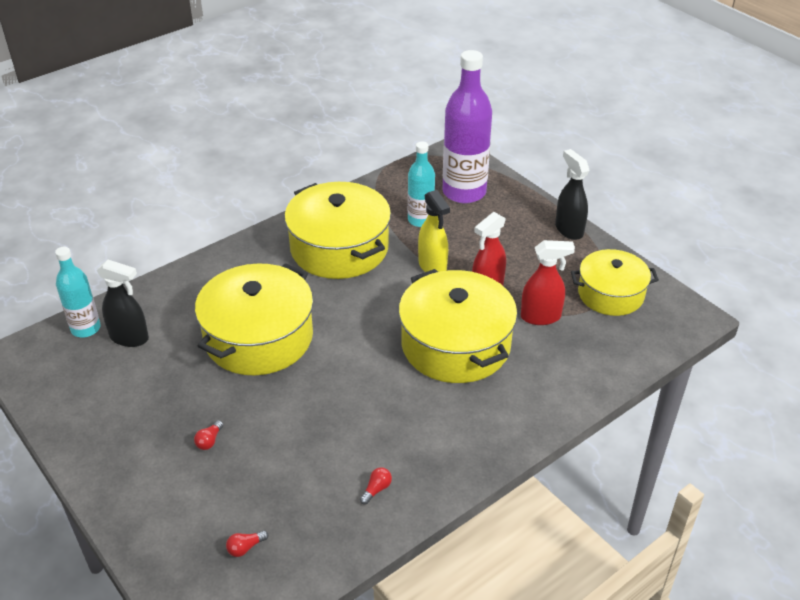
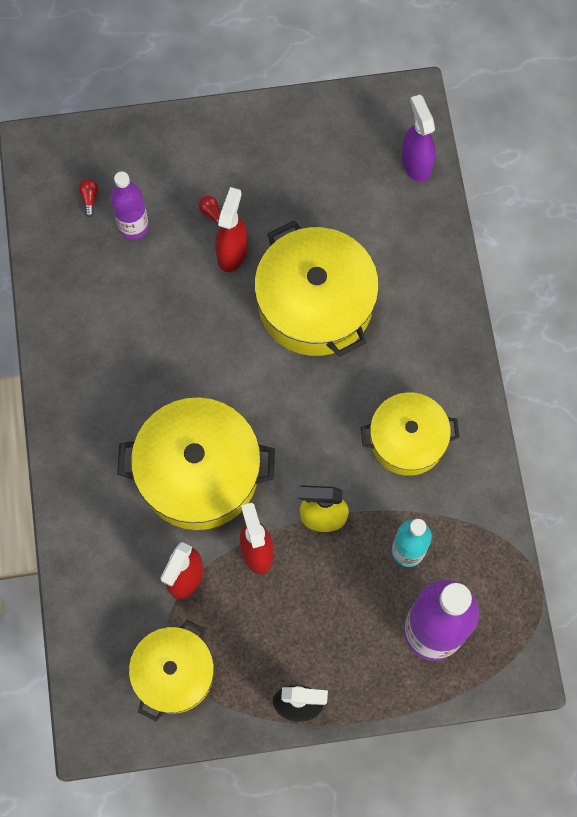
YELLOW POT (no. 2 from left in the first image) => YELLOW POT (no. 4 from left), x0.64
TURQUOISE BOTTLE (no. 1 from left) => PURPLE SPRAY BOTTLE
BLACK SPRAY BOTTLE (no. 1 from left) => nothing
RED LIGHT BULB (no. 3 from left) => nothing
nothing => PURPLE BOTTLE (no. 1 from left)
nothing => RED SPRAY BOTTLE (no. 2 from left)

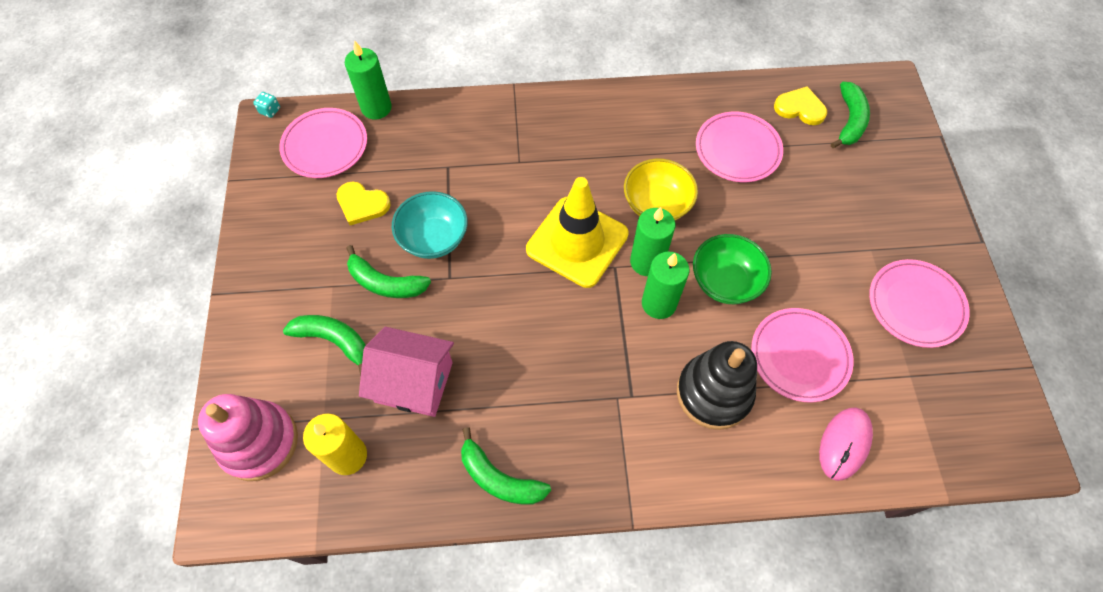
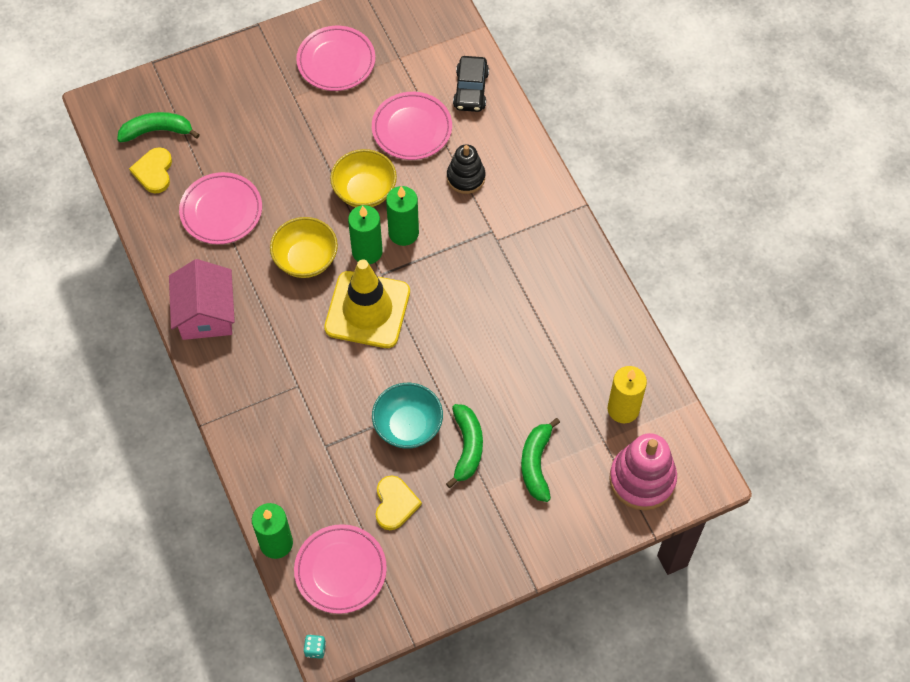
GREEN BOWL => YELLOW BOWL (no. 2 from left)
PINK HOUSE, relocated
BLACK STACKING TOY, x0.64
PINK MOUSE => BLACK CAR
GREEN BANANA (no. 3 from left) => nothing

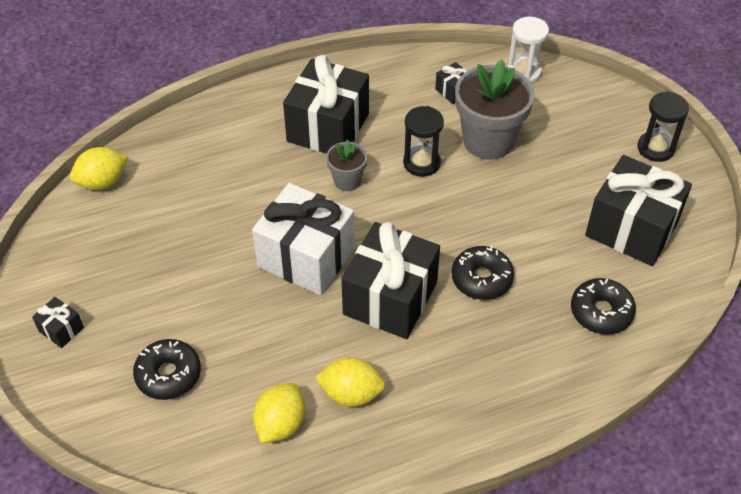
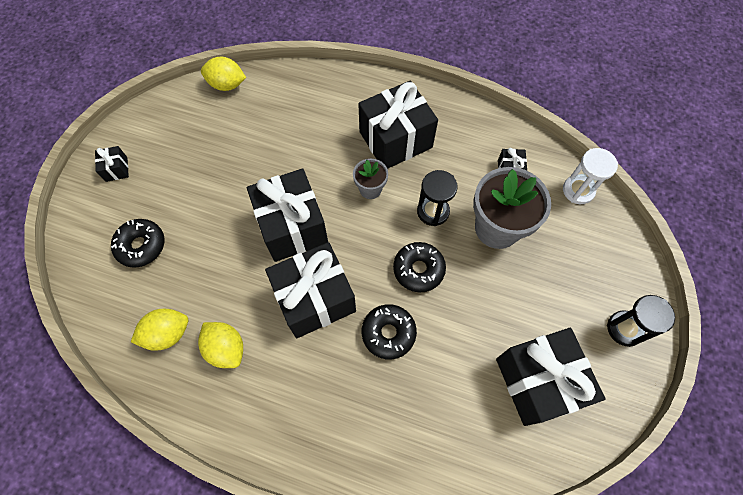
WHITE GIFT => BLACK GIFT (no. 2 from left)
BLACK DONUT (no. 3 from left), relocated

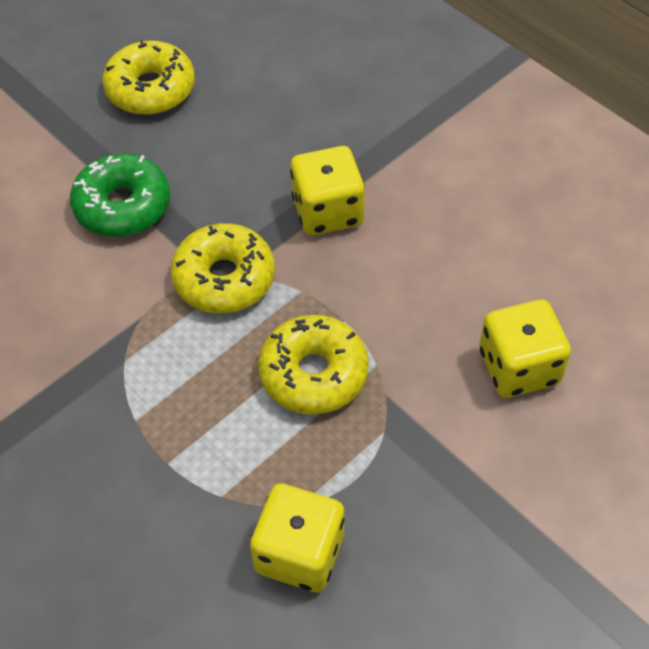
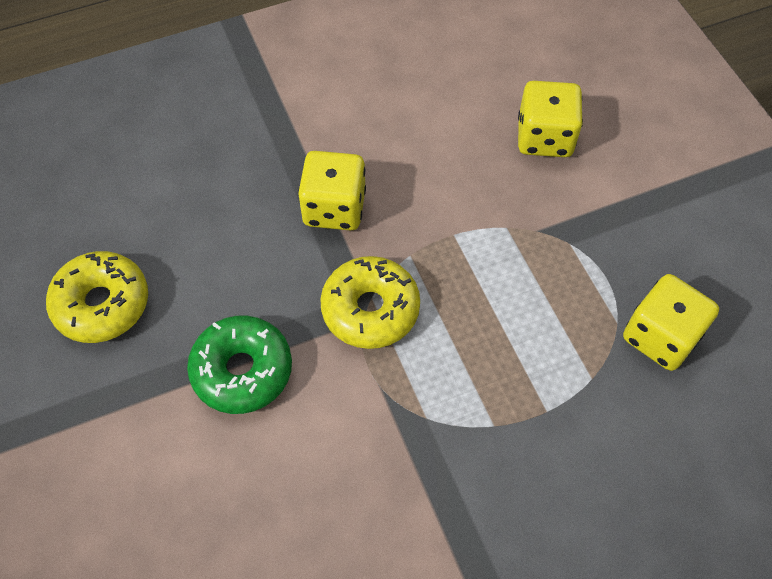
YELLOW DONUT (no. 3 from left) => nothing

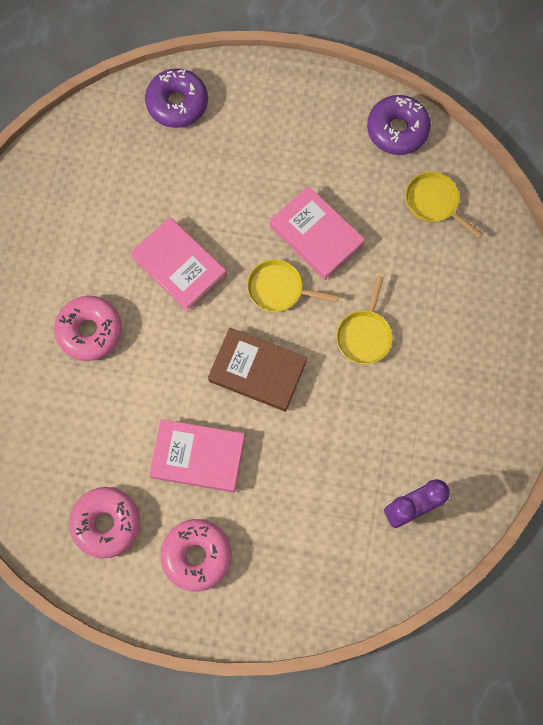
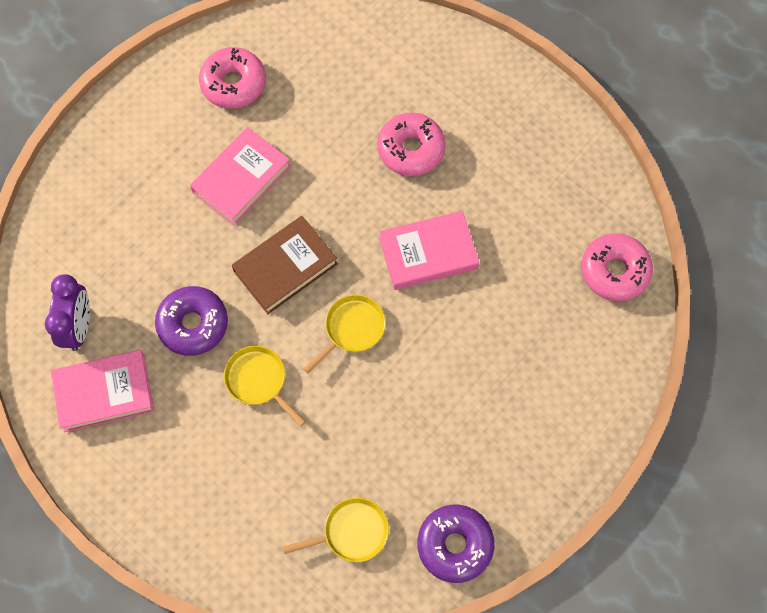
PURPLE DONUT (no. 1 from left), relocated
PINK BOOK (no. 3 from left in the first image) => PINK BOOK (no. 1 from left), relocated
PINK DONUT (no. 3 from left), relocated

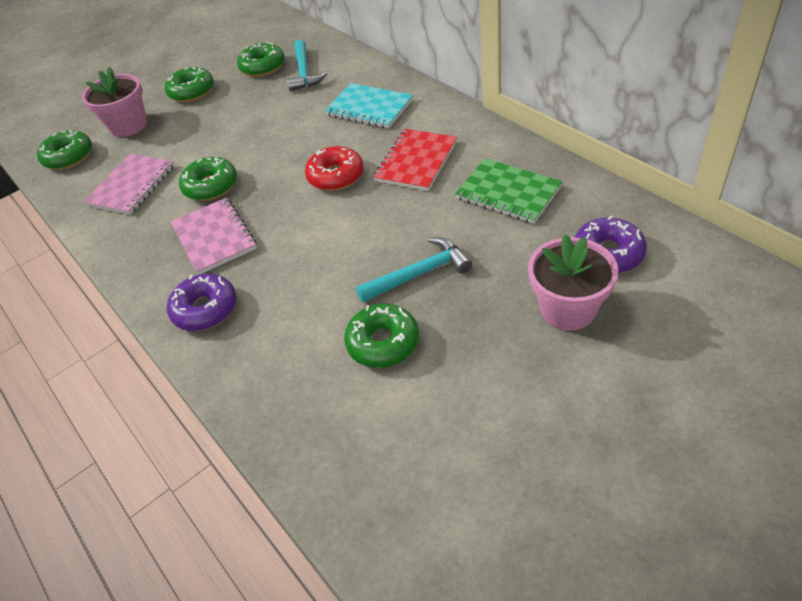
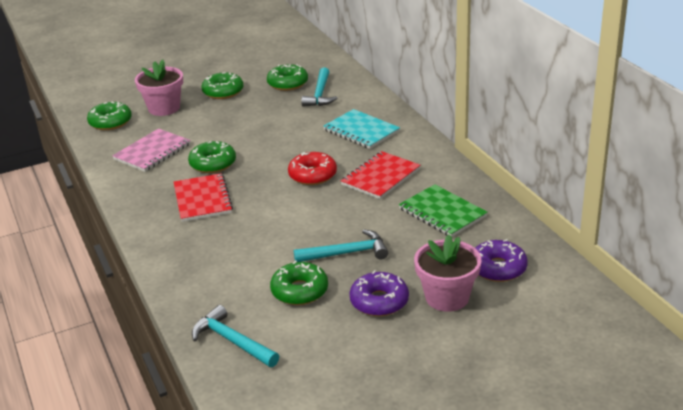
PINK NOTEBOOK (no. 2 from left) => RED NOTEBOOK (no. 1 from left)
PURPLE DONUT (no. 1 from left), relocated
nothing => TURQUOISE HAMMER (no. 1 from left)

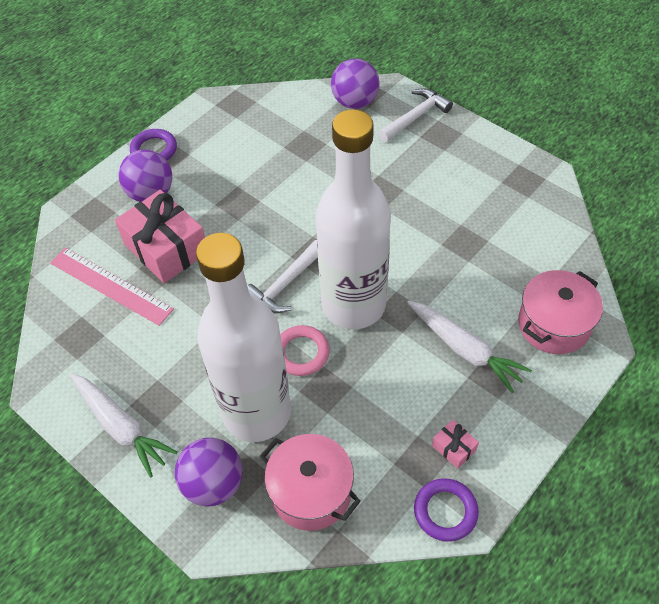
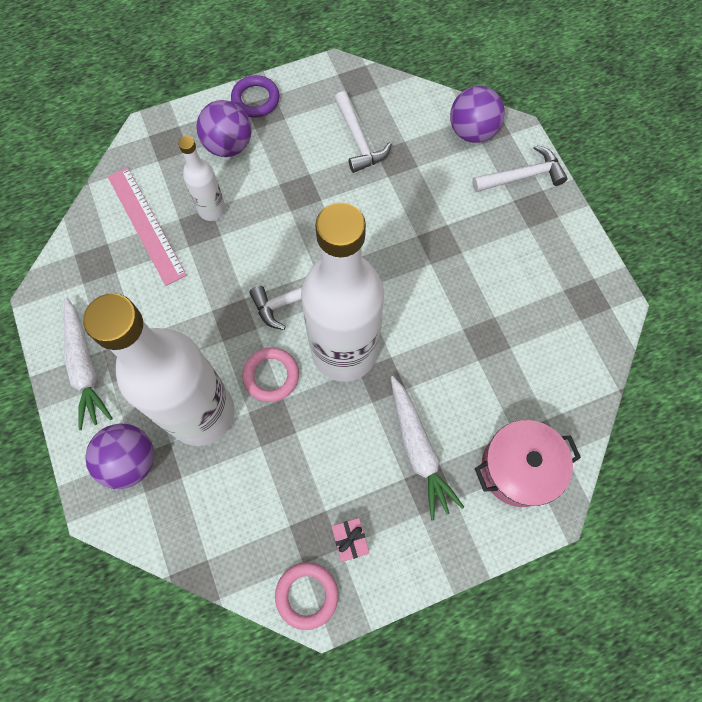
PINK GIFT (no. 1 from left) => WHITE BOTTLE (no. 2 from left)
PINK POT (no. 1 from left) => nothing
PURPLE RING (no. 2 from left) => PINK RING (no. 2 from left)
nothing => WHITE HAMMER (no. 2 from left)

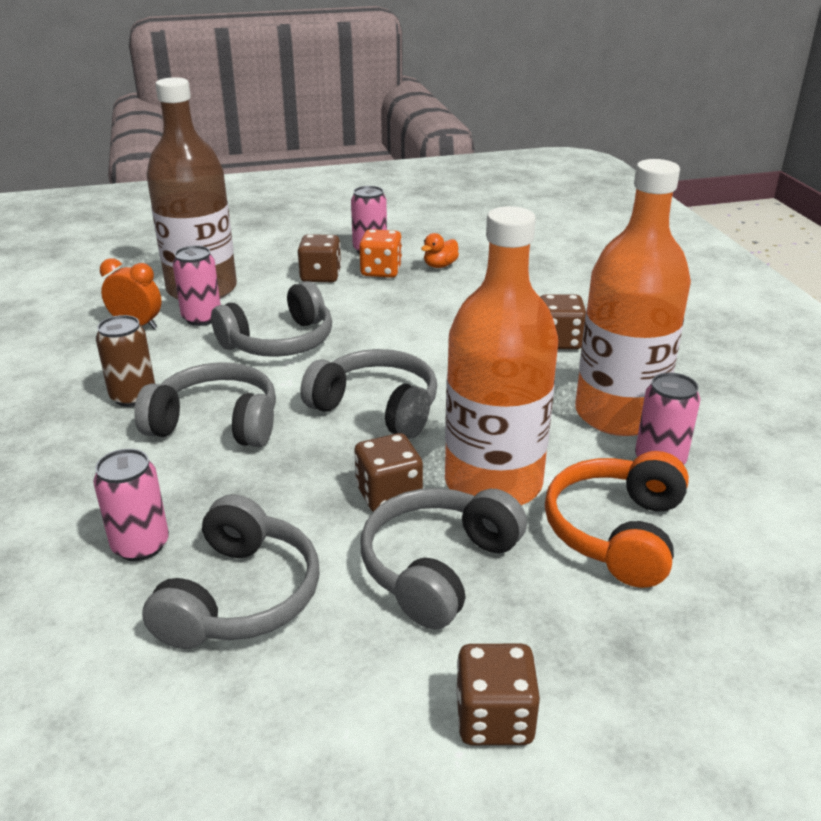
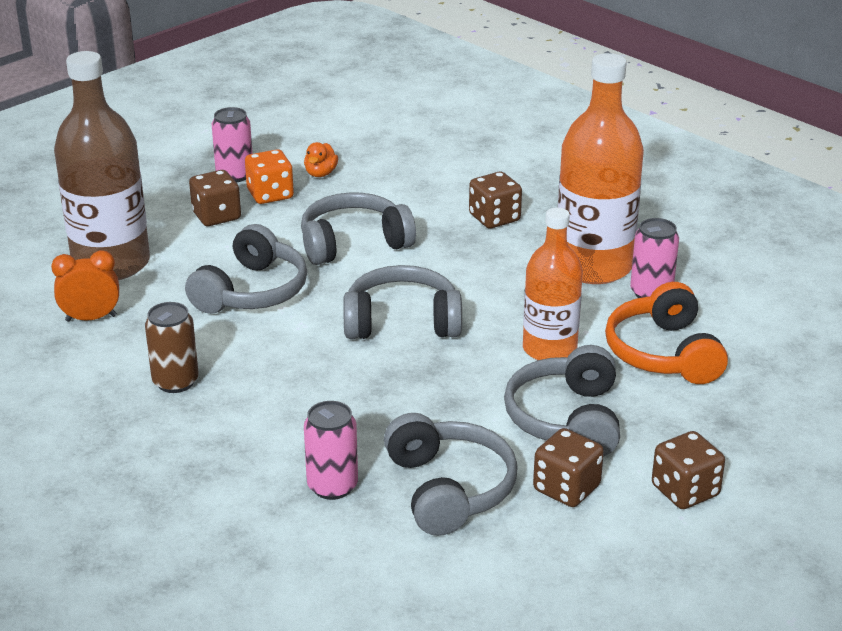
ORANGE BOTTLE (no. 1 from left), x0.65
PINK CAN (no. 2 from left) => nothing
GREY HEADPHONES (no. 1 from left in the first image) => GREY HEADPHONES (no. 2 from left), relocated
BROWN DICE (no. 2 from left in the first image) => BROWN DICE (no. 3 from left), relocated

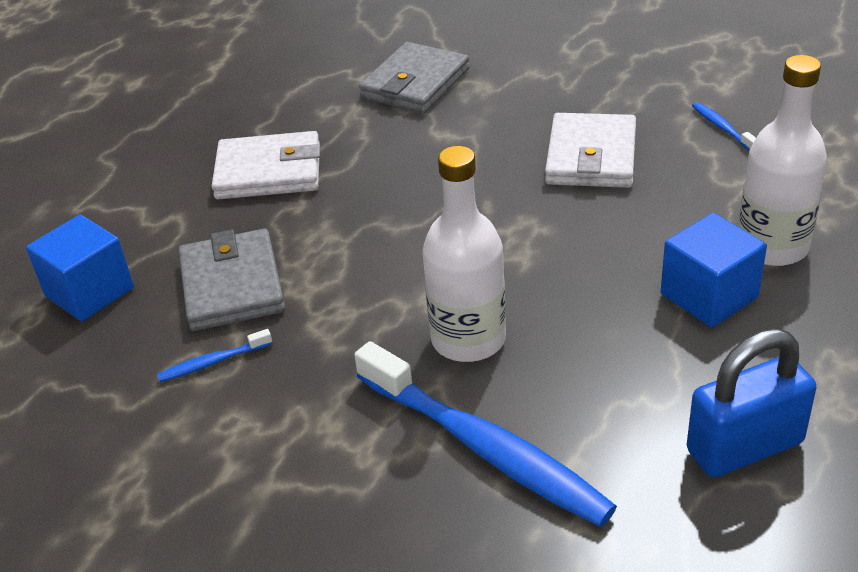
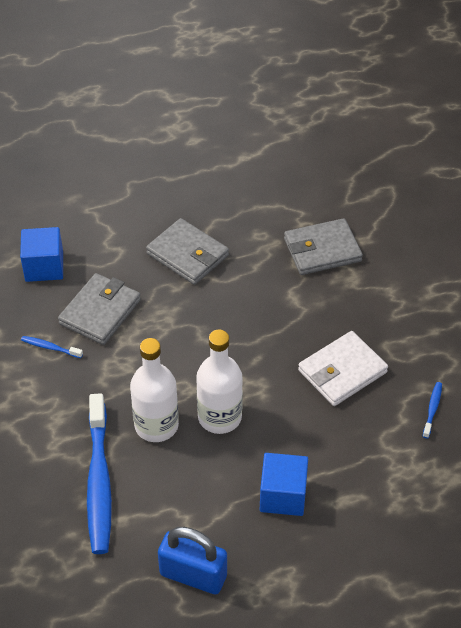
WHITE BOTTLE (no. 2 from left), relocated
WHITE WALLET (no. 1 from left) => GREY WALLET (no. 2 from left)

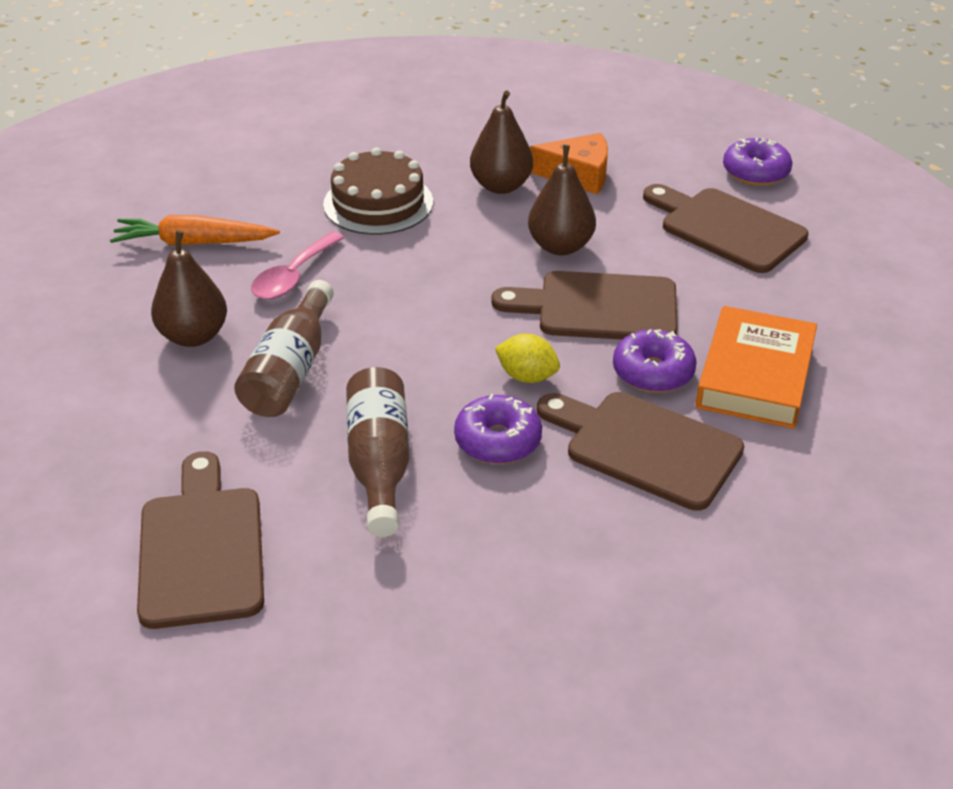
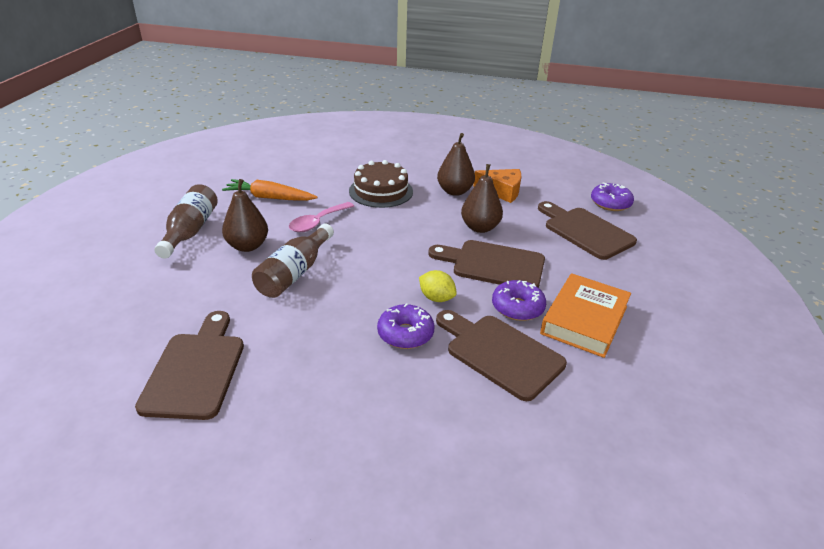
BROWN BOTTLE (no. 2 from left in the first image) => BROWN BOTTLE (no. 1 from left), relocated

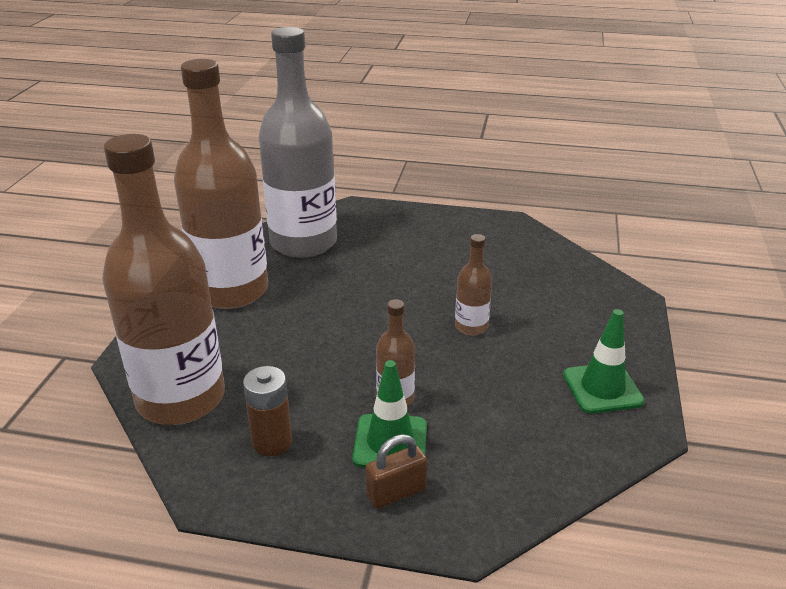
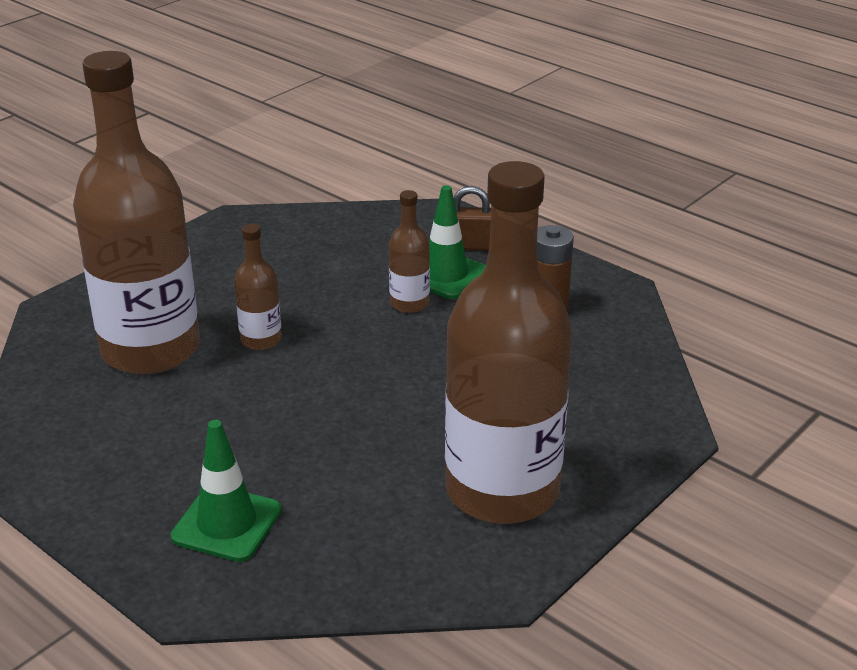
GREY BOTTLE => nothing
BROWN BOTTLE (no. 1 from left), relocated
GREEN TRAFFIC CONE (no. 2 from left in the first image) => GREEN TRAFFIC CONE (no. 1 from left), relocated

